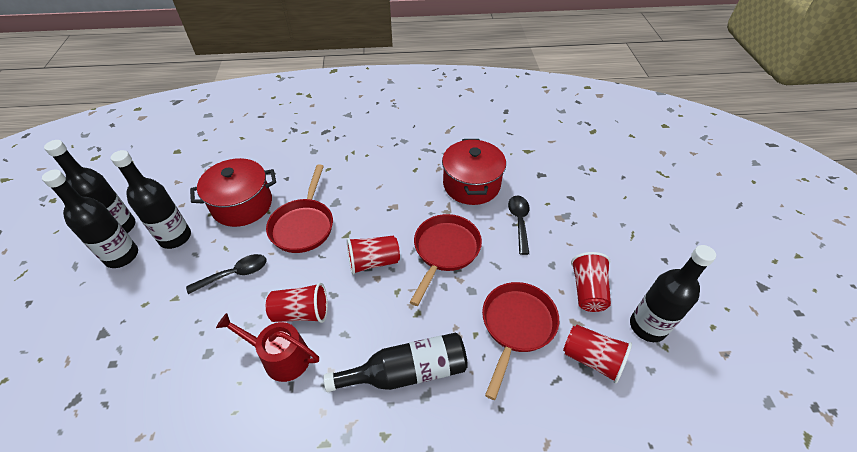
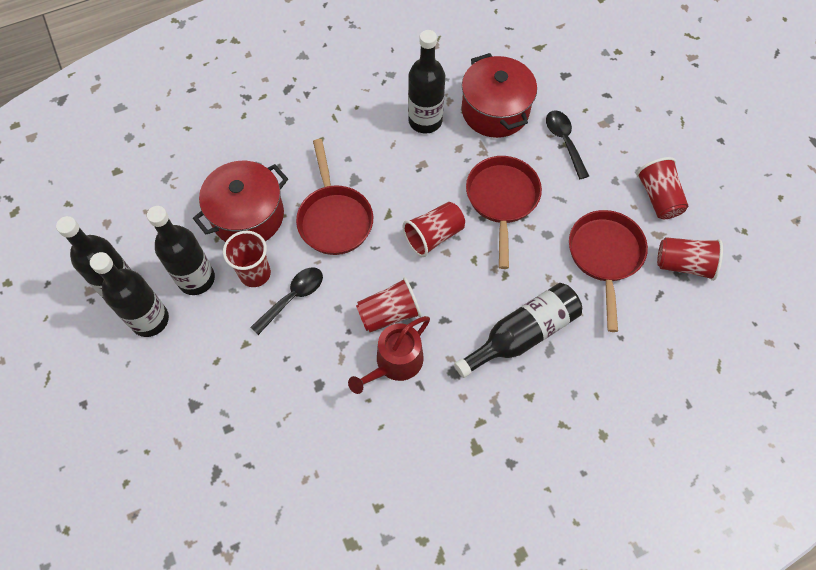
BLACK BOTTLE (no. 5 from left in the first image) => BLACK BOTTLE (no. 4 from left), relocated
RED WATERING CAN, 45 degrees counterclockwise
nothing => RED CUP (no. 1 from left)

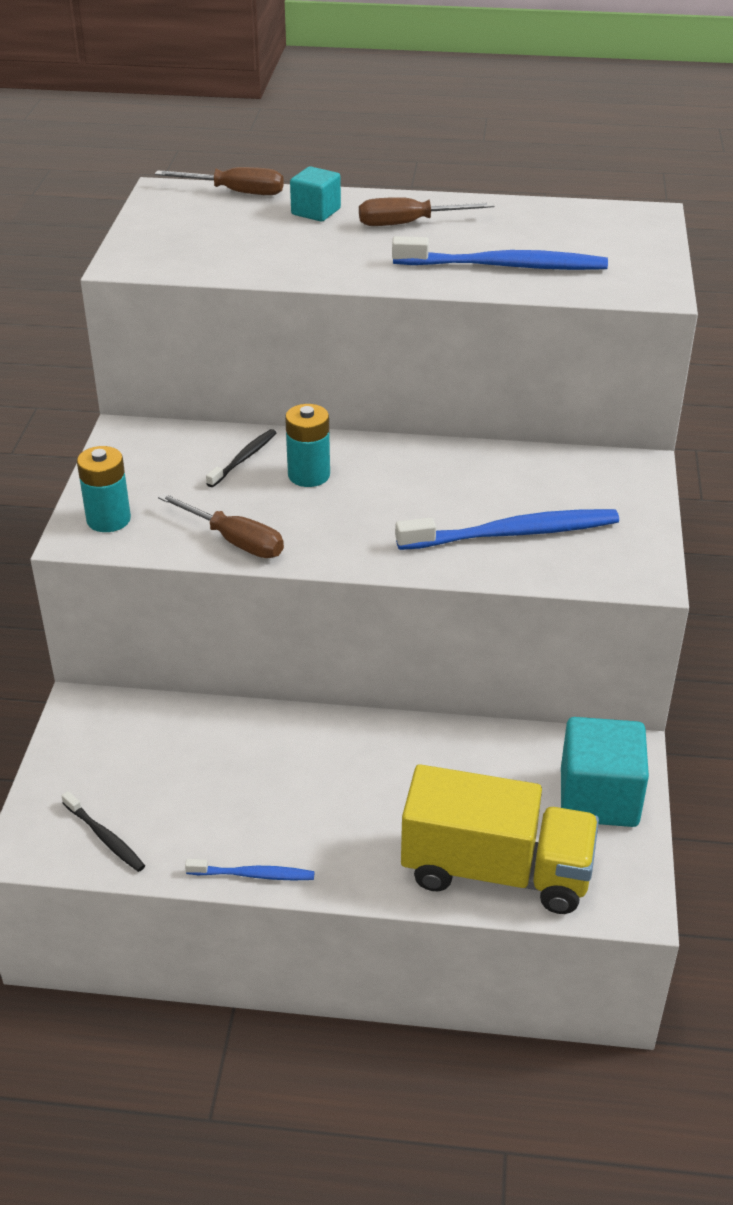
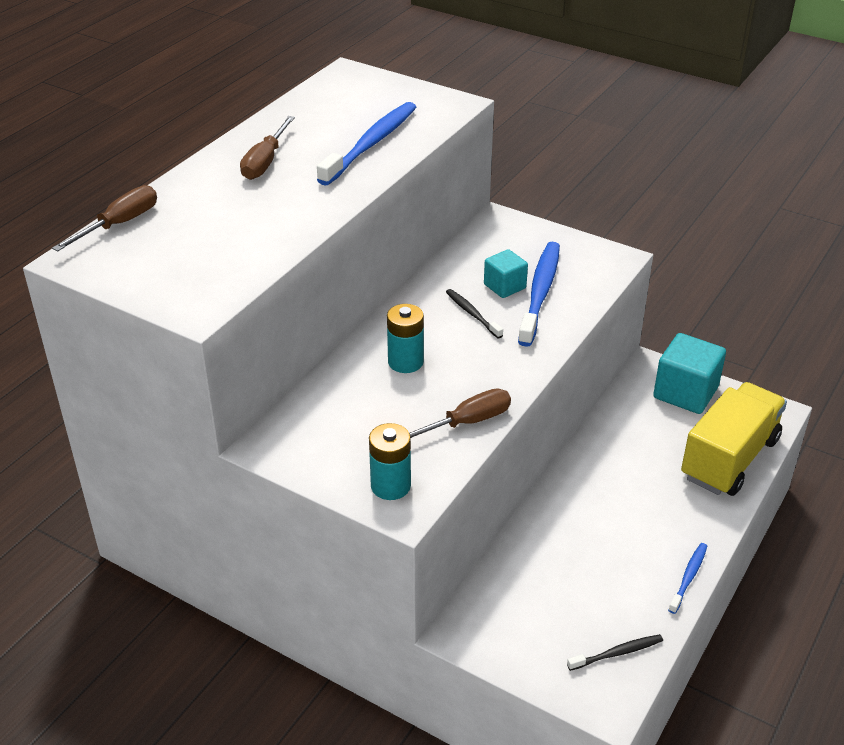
TURQUOISE CUBE (no. 1 from left), relocated
BLACK TOOTHBRUSH (no. 2 from left in the first image) => BLACK TOOTHBRUSH (no. 1 from left), relocated

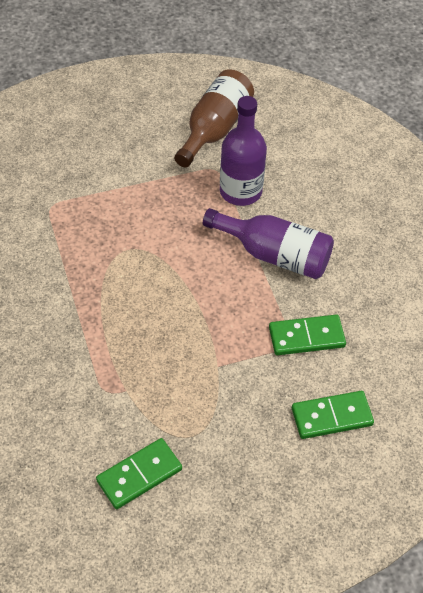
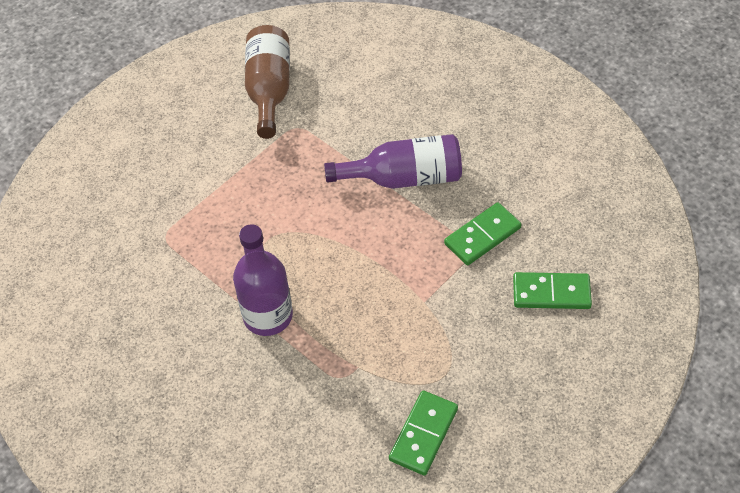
PURPLE BOTTLE (no. 1 from left), relocated
GREEN DOMINO (no. 3 from left), 45 degrees clockwise

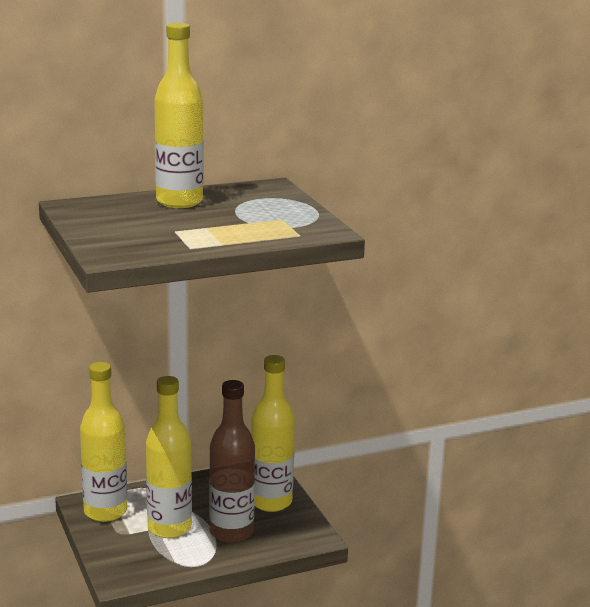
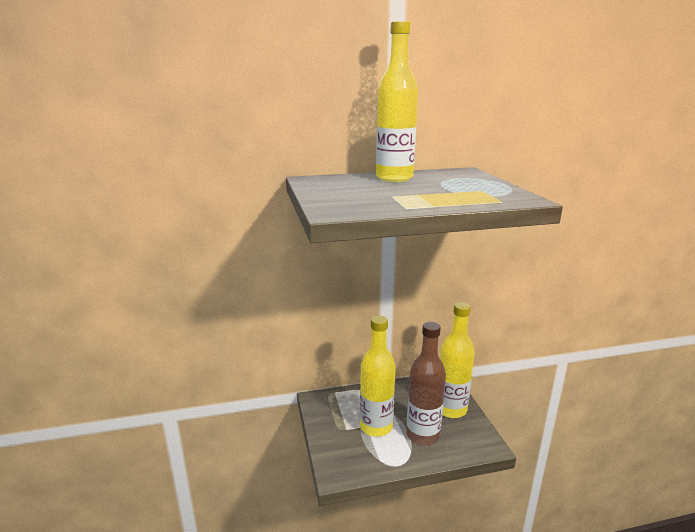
YELLOW BOTTLE (no. 1 from left) => nothing

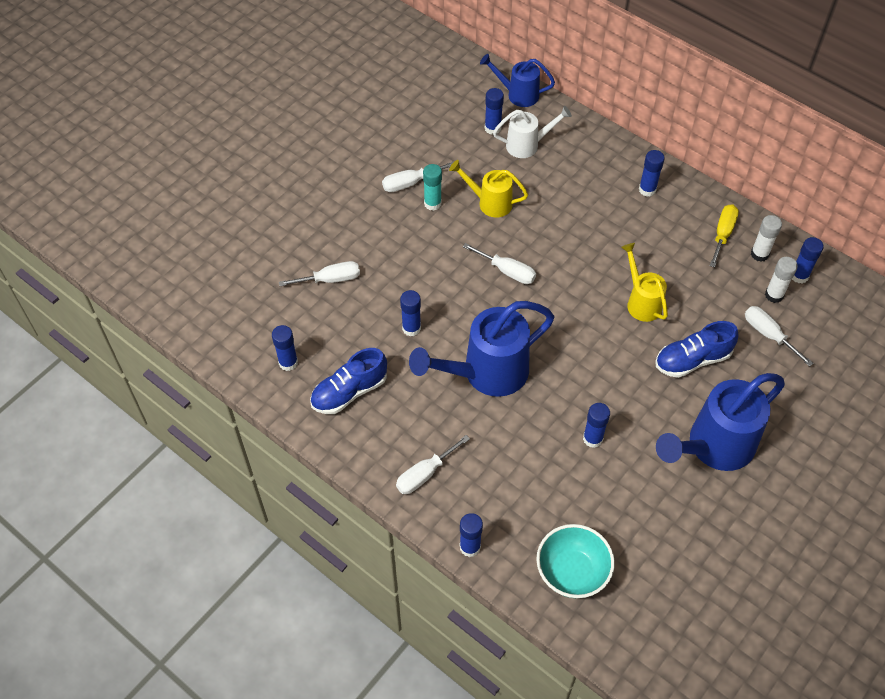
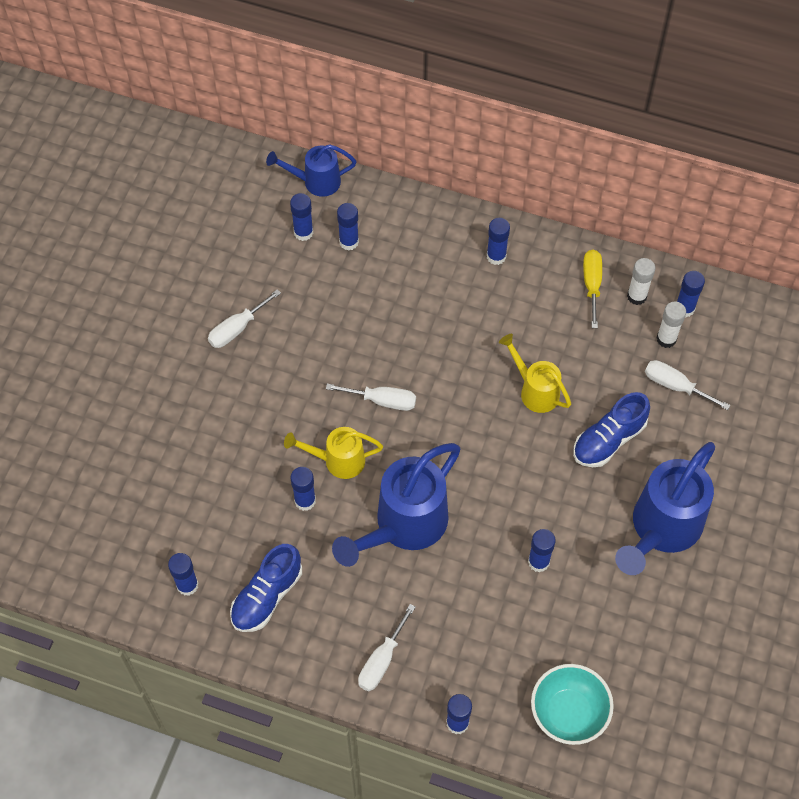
WHITE WATERING CAN => BLUE GLUE STICK (no. 4 from left)
YELLOW WATERING CAN (no. 1 from left), relocated
TURQUOISE GLUE STICK => nothing
WHITE SCREWDRIVER (no. 1 from left) => nothing

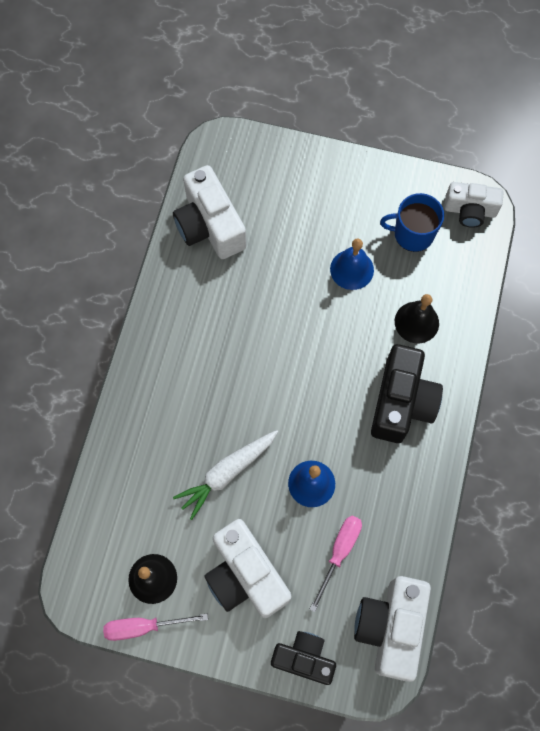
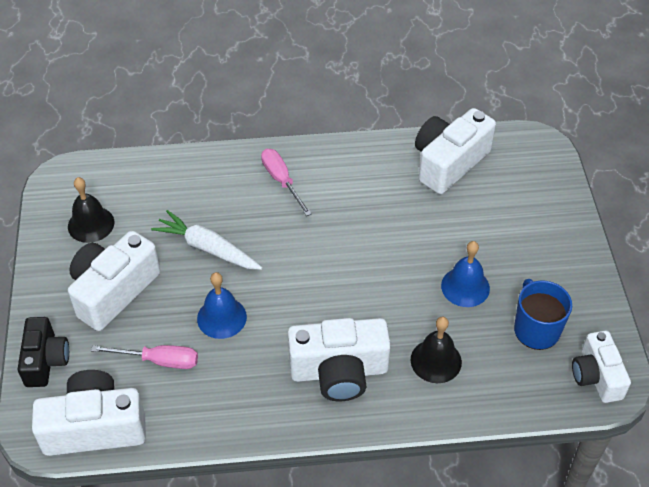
BLACK CAMERA (no. 2 from left) => WHITE CAMERA (no. 3 from left)
PINK SCREWDRIVER (no. 1 from left in the first image) => PINK SCREWDRIVER (no. 2 from left), relocated

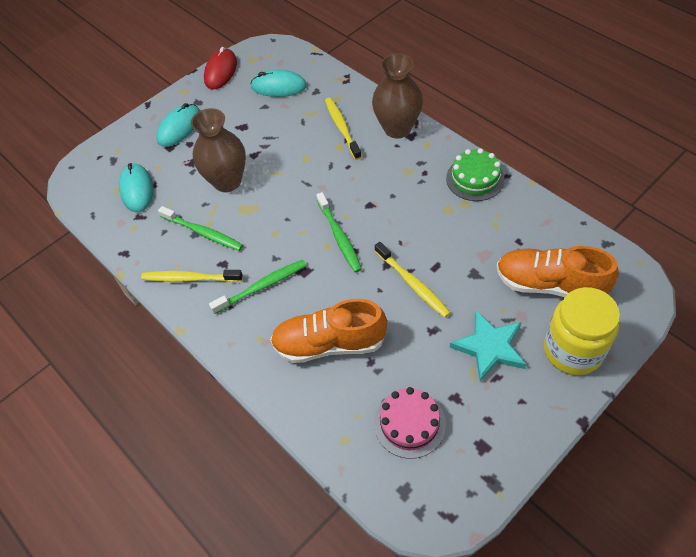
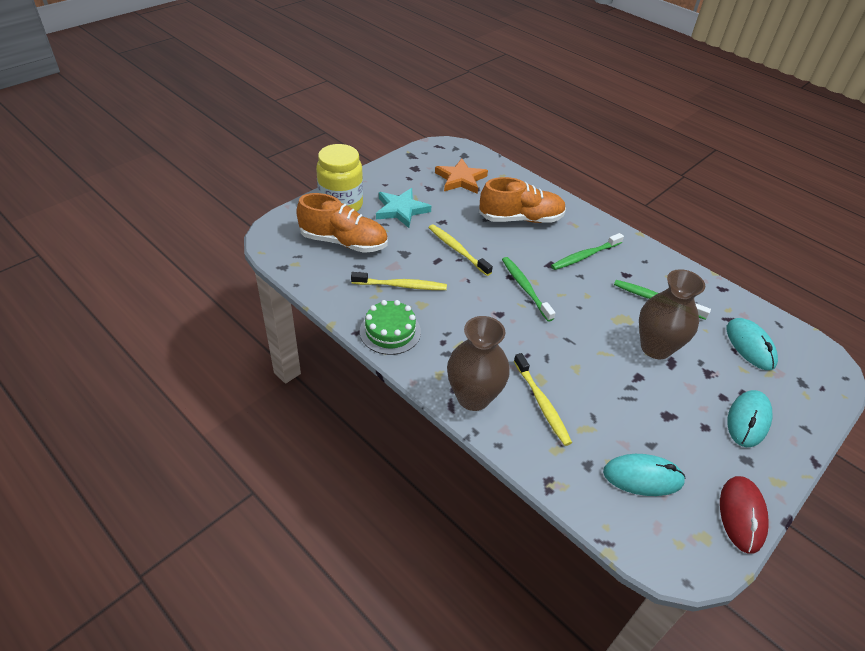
YELLOW TOOTHBRUSH (no. 1 from left), relocated
PINK CAKE => ORANGE STAR

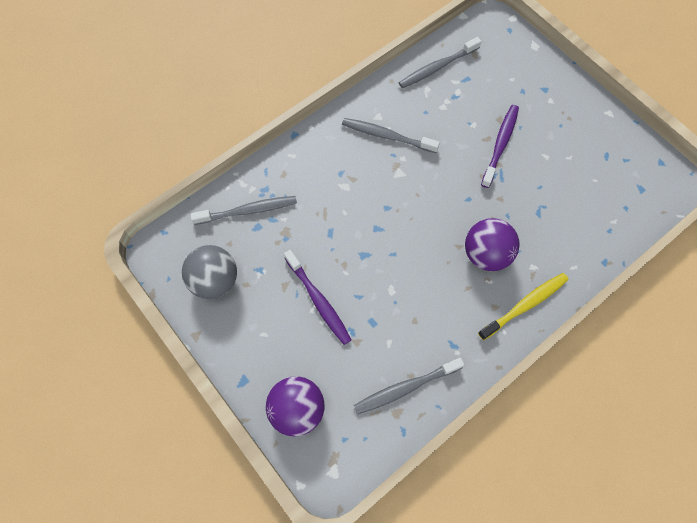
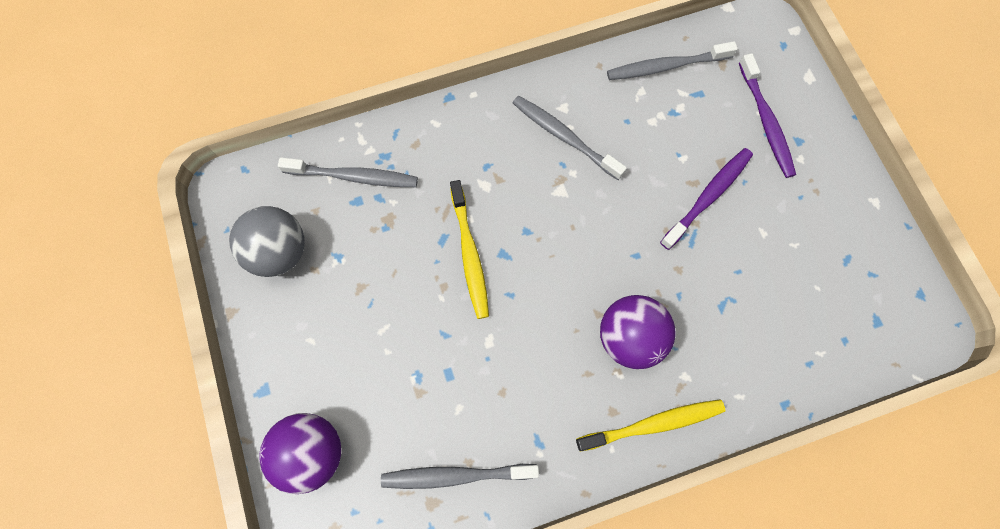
PURPLE TOOTHBRUSH (no. 1 from left in the first image) => PURPLE TOOTHBRUSH (no. 2 from left), relocated
nothing => YELLOW TOOTHBRUSH (no. 1 from left)

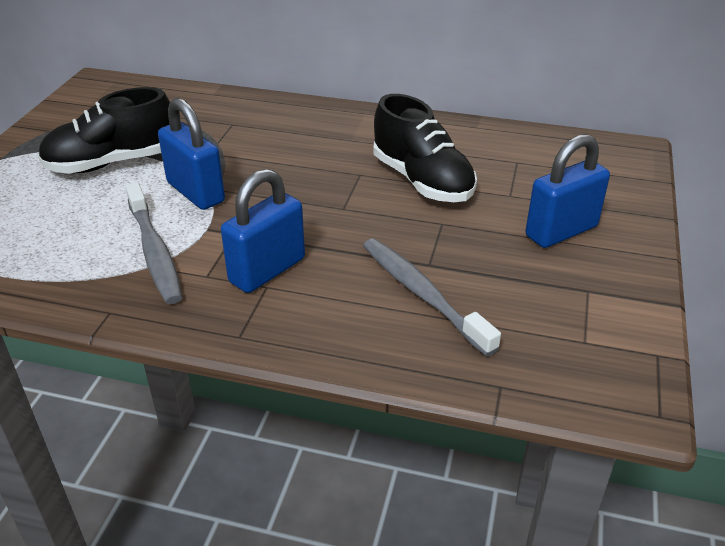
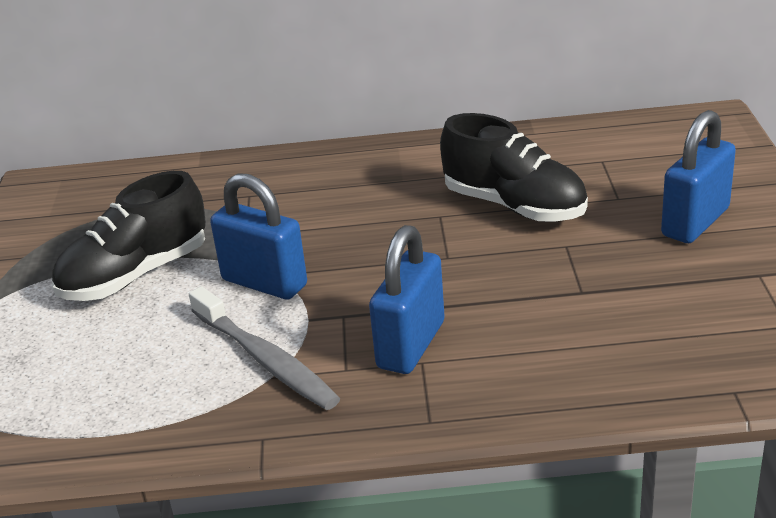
GREY TOOTHBRUSH (no. 2 from left) => nothing

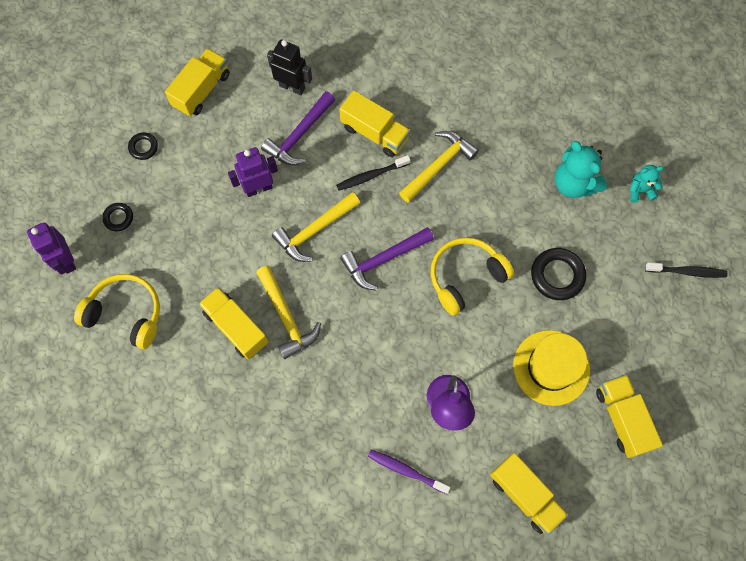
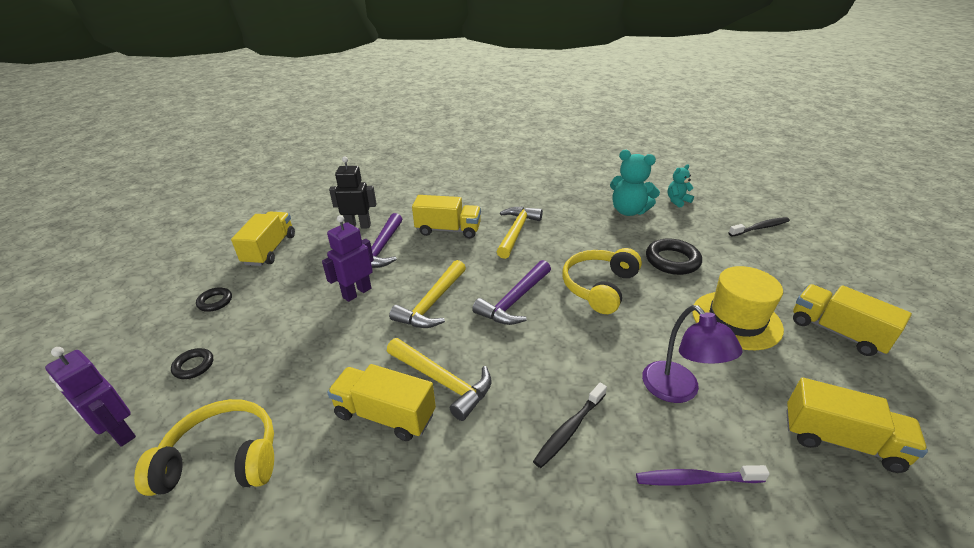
BLACK TOOTHBRUSH (no. 1 from left), relocated

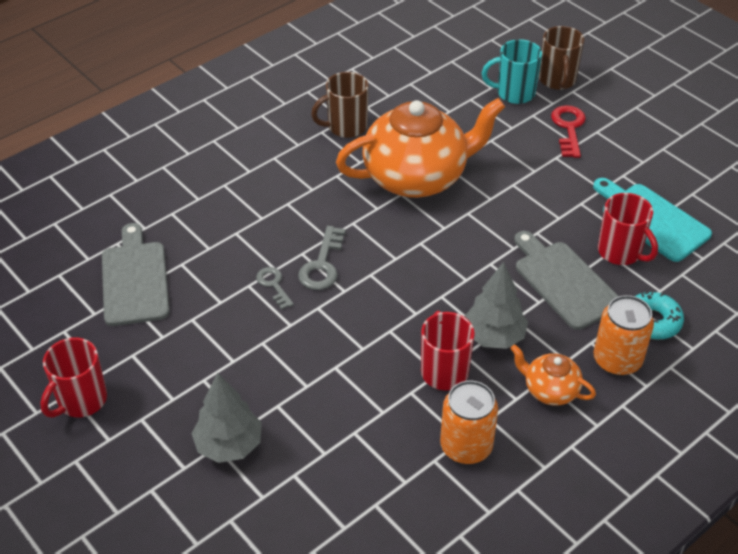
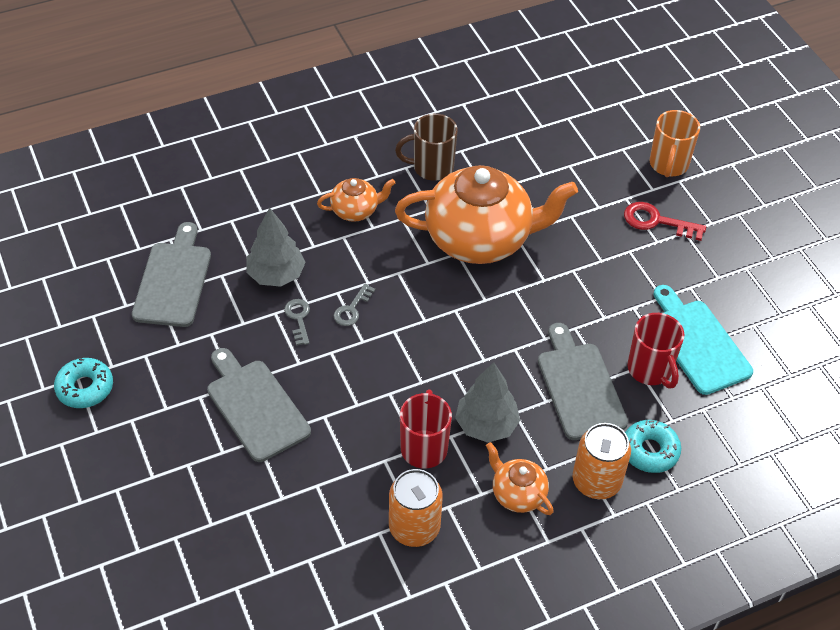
BROWN MUG (no. 2 from left) => ORANGE MUG
TURQUOISE MUG => nothing
RED KEY, 90 degrees counterclockwise
GREY KEY (no. 2 from left), x0.66
RED MUG (no. 1 from left) => TURQUOISE DONUT (no. 1 from left)
GREY TREE (no. 1 from left), relocated
nothing => ORANGE TEAPOT (no. 1 from left)
nothing => GREY CUTTING BOARD (no. 2 from left)

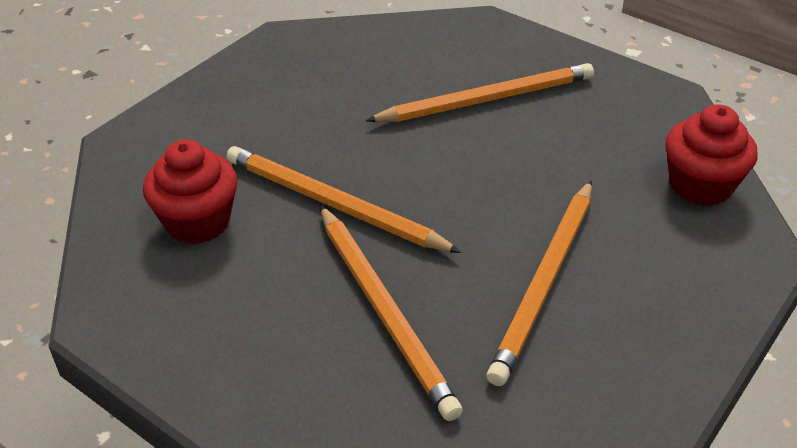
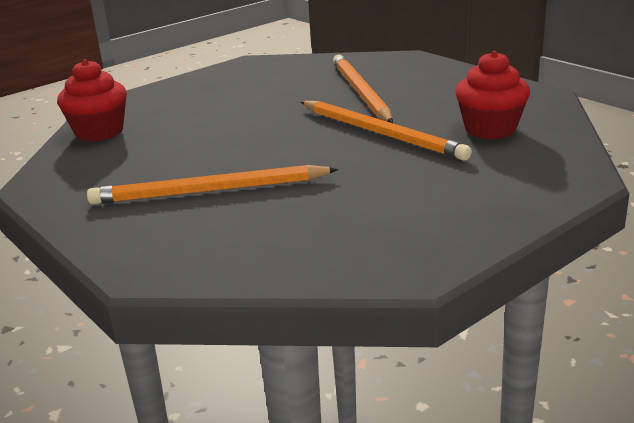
ORANGE PENCIL (no. 4 from left) => nothing

